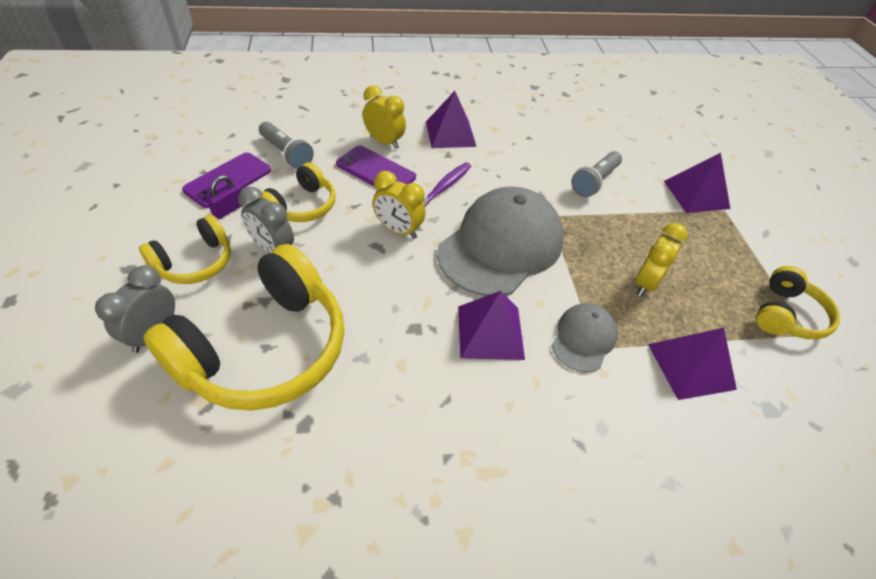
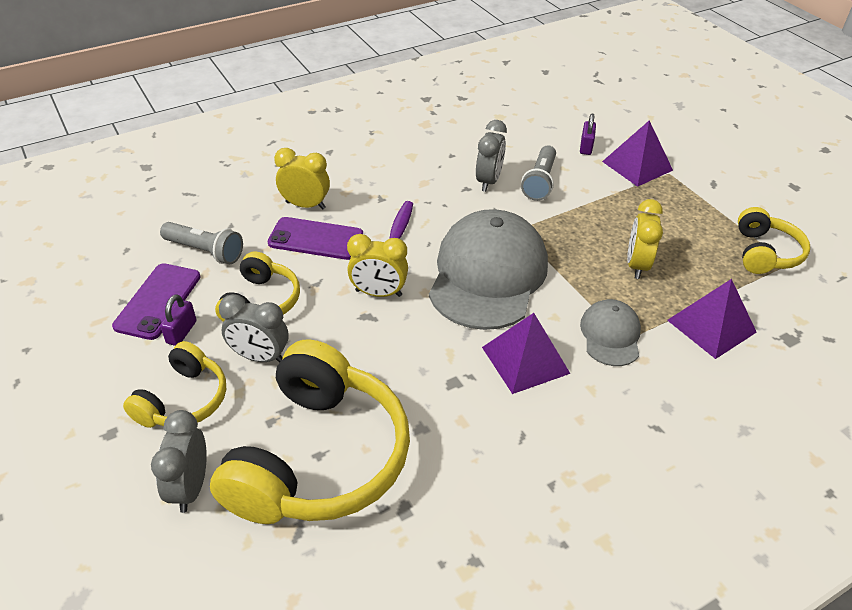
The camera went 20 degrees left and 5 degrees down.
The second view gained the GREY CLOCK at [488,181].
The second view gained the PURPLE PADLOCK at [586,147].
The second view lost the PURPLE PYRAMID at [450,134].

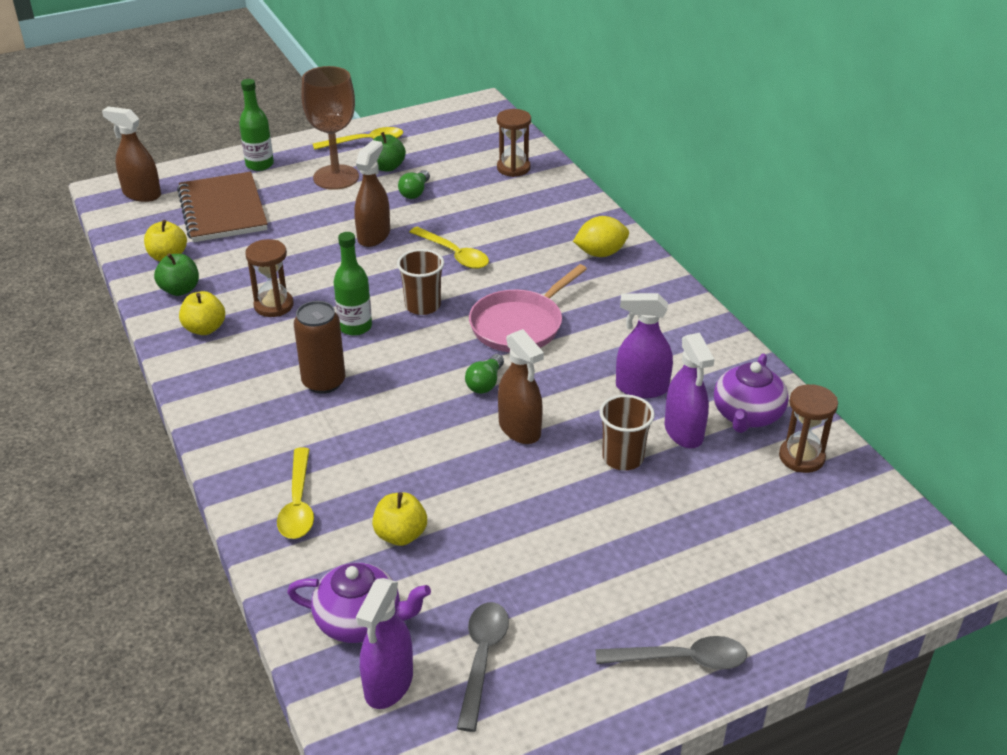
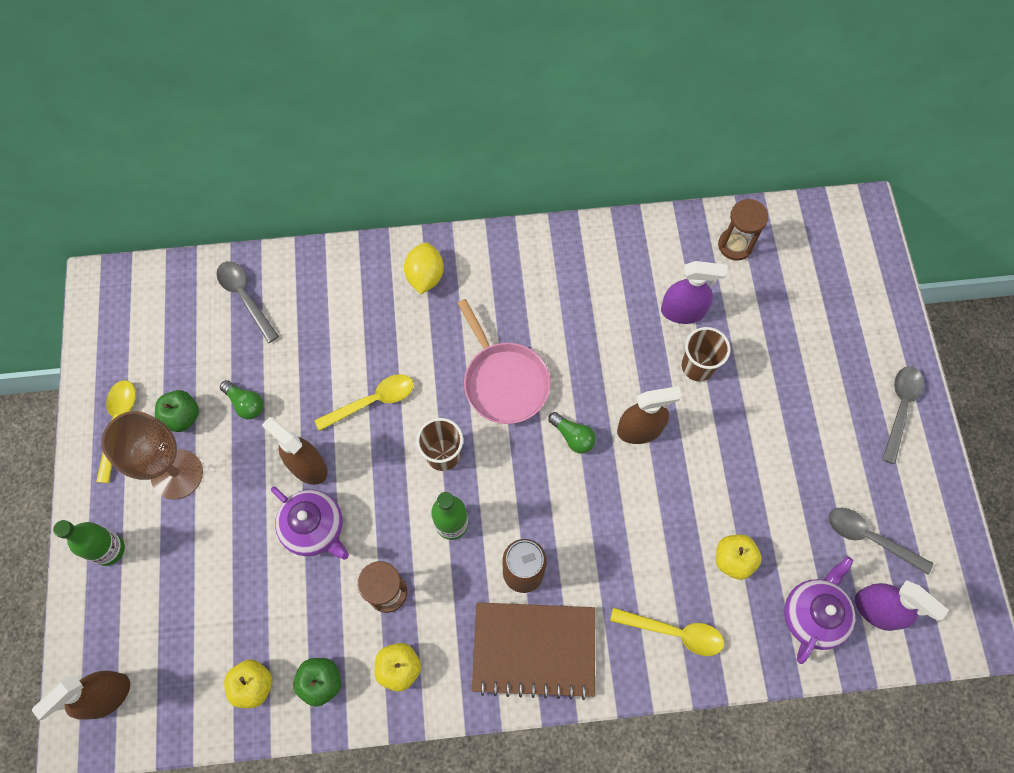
The camera went 70 degrees left and 30 degrees up.
Where the BROWN HOURGLASS stood at [513,168], the GREY SPOON came to stand at [245,297].
The PURPLE TEAPOT ended up elsewhere, having gone from [747,415] to [314,528].
The BROWN NOTEBOOK ended up elsewhere, having gone from [222,210] to [534,650].
The second view lost the PURPLE SPRAY BOTTLE at [641,388].

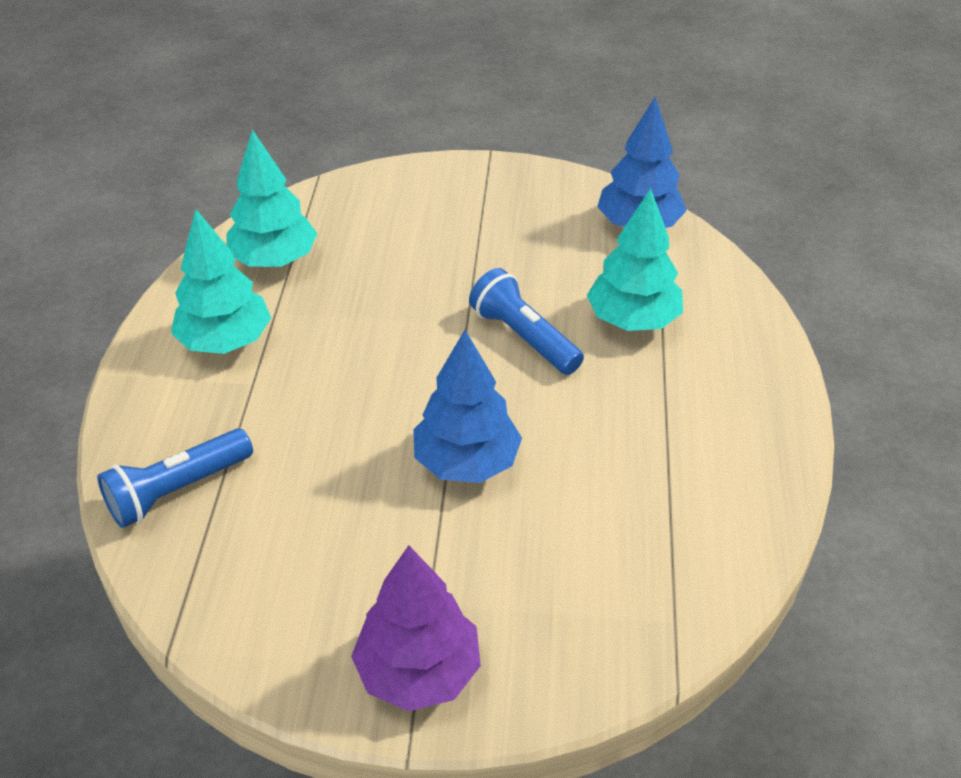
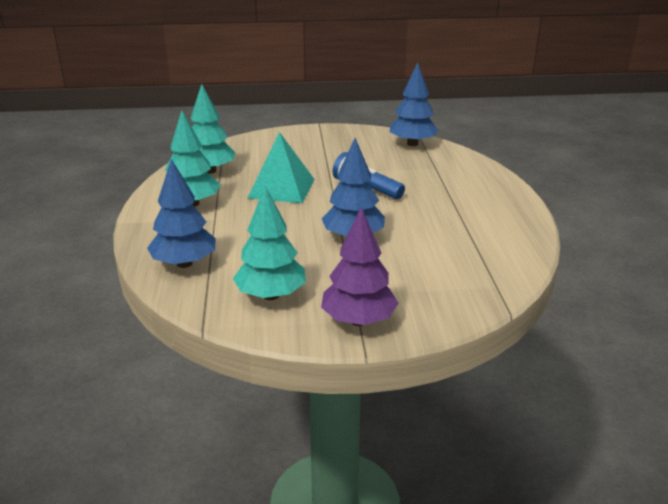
The camera went 10 degrees left and 15 degrees down.
Where the BLUE FLASHLIGHT stood at [177,490], the BLUE TREE came to stand at [184,263].
The TURQUOISE TREE ended up elsewhere, having gone from [633,320] to [271,295].
The second view gained the TURQUOISE PYRAMID at [281,188].

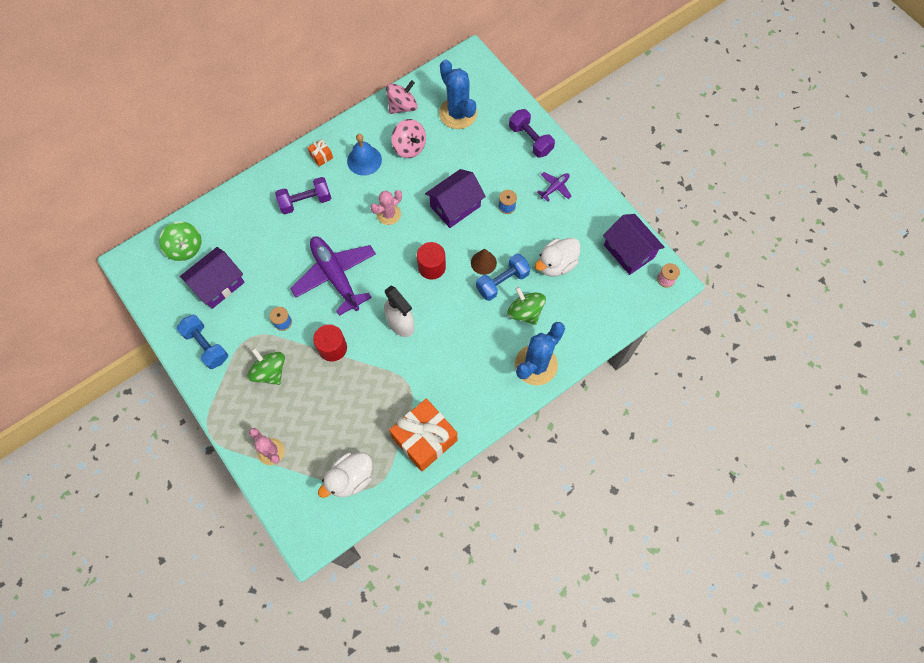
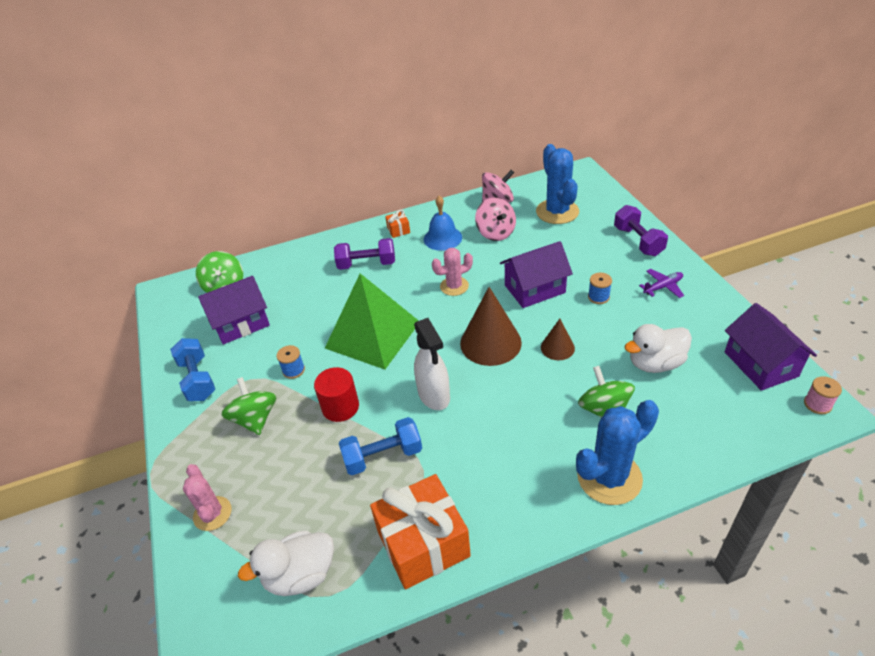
The camera went 20 degrees right and 25 degrees down.
Where the PURPLE PLANE stood at [335,276], the GREEN PYRAMID came to stand at [373,335].
The BLUE DUMBBELL ended up elsewhere, having gone from [502,282] to [383,456].
Where the RED CYLINDER stood at [432,267], the BROWN CONE came to stand at [490,342].

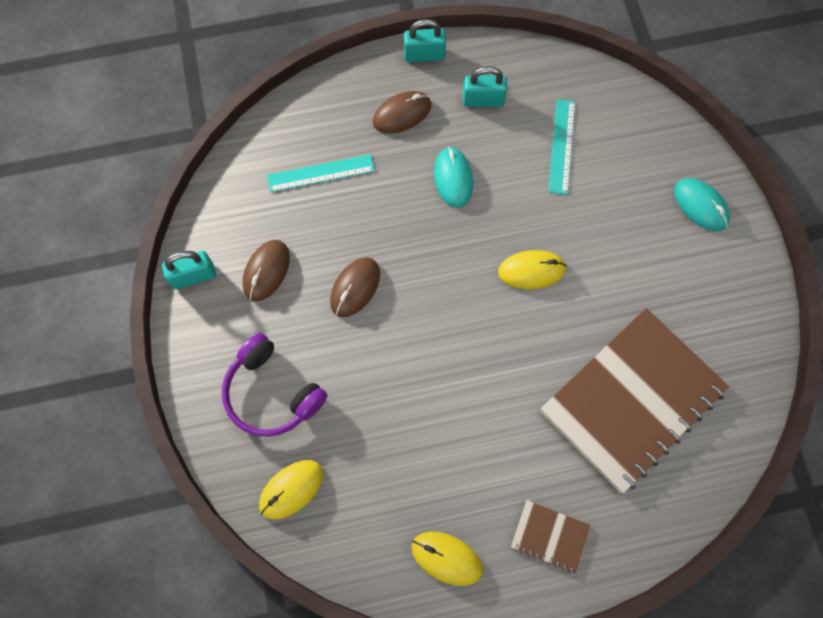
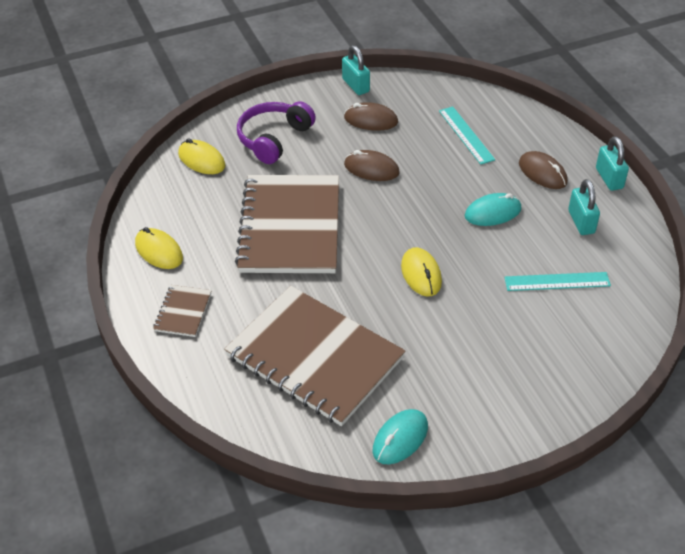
The camera went 80 degrees right and 25 degrees down.
The YELLOW MOUSE at [446,558] ended up facing another way, 60 degrees counterclockwise from before.
The second view gained the BROWN NOTEBOOK at [290,227].
The TURQUOISE MOUSE ended up elsewhere, having gone from [700,206] to [400,438].

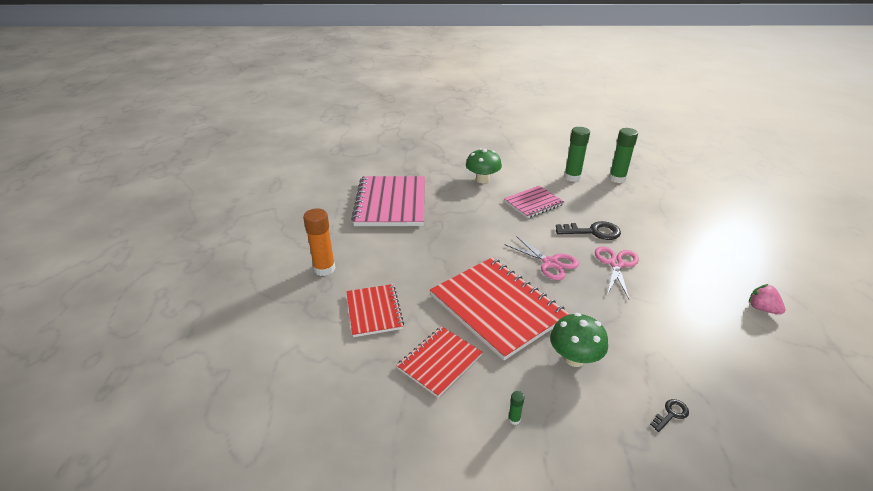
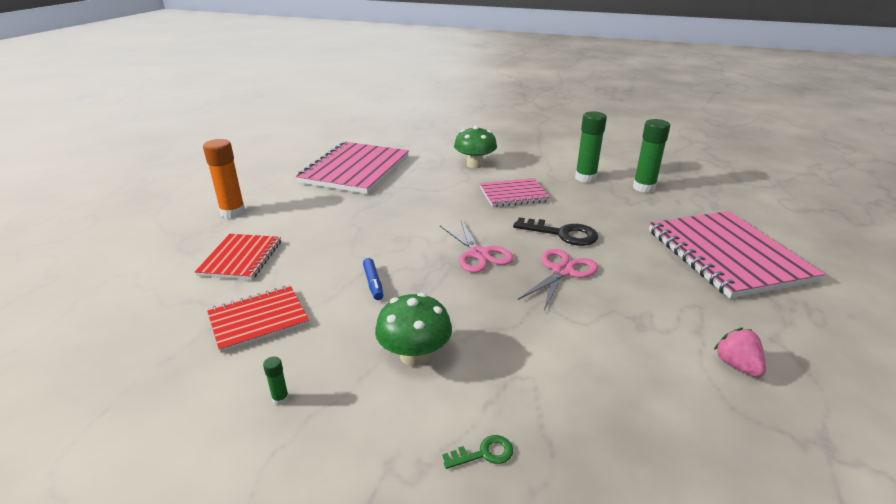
The camera went 20 degrees right and 5 degrees down.
Where the RED NOTEBOOK stood at [497,307], the BLUE MARKER came to stand at [373,283].
What was the BLACK KEY at [671,414] turned into the GREEN KEY at [484,453].
The second view gained the PINK NOTEBOOK at [727,255].

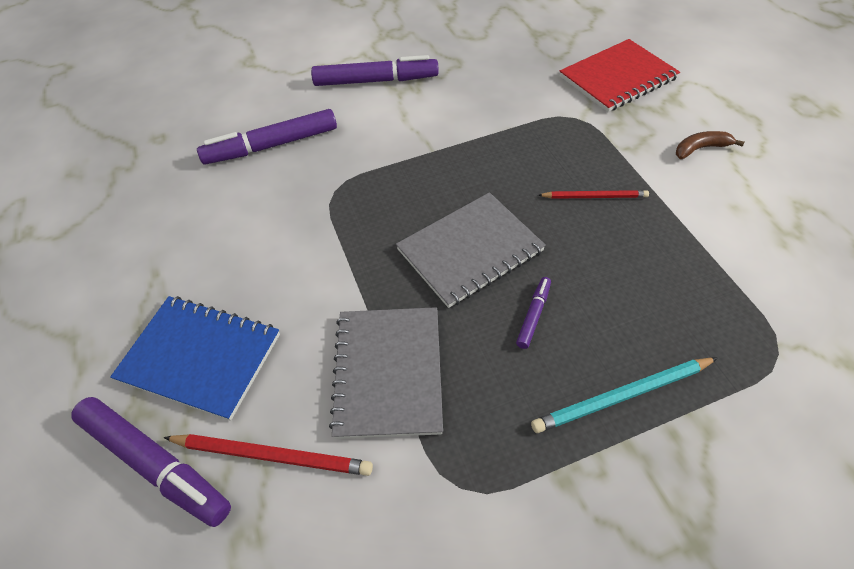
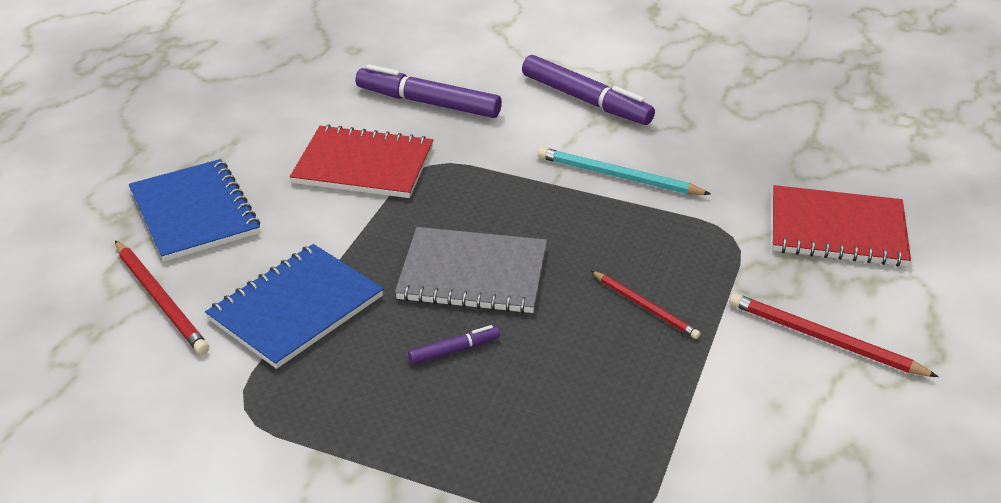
The camera went 40 degrees right and 15 degrees down.
What was the GREY NOTEBOOK at [388,372] turned into the BLUE NOTEBOOK at [296,308].
The second view gained the RED NOTEBOOK at [363,165].
The TURQUOISE PENCIL ended up elsewhere, having gone from [622,396] to [618,176].
Where the BROWN BANANA stood at [700,148], the RED PENCIL came to stand at [824,339].
The second view lost the PURPLE MARKER at [155,464].

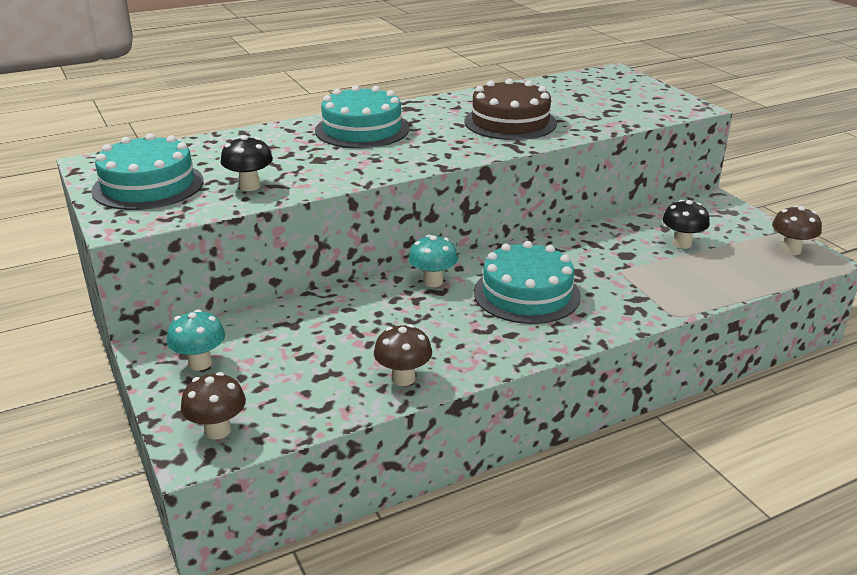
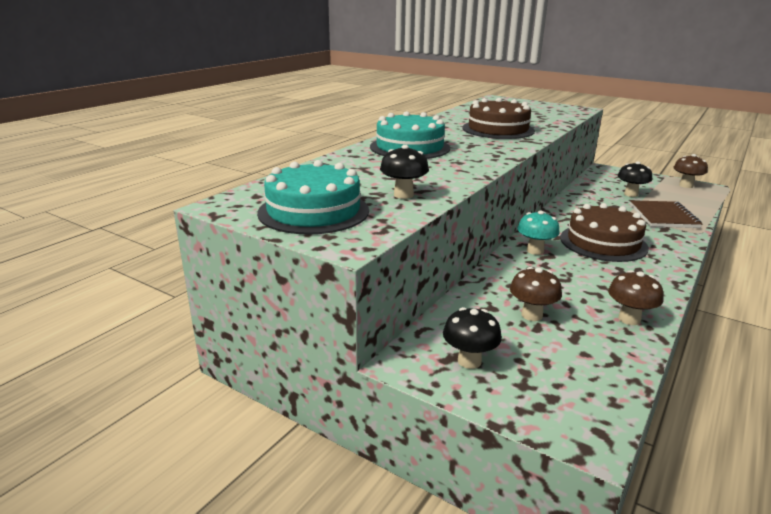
The camera went 30 degrees left and 5 degrees down.
What was the TURQUOISE MUSHROOM at [200,363] turned into the BLACK MUSHROOM at [469,361].
The BROWN MUSHROOM ended up elsewhere, having gone from [217,430] to [532,315].
What was the TURQUOISE CAKE at [526,294] turned into the BROWN CAKE at [603,242].
The second view gained the BROWN NOTEBOOK at [663,216].

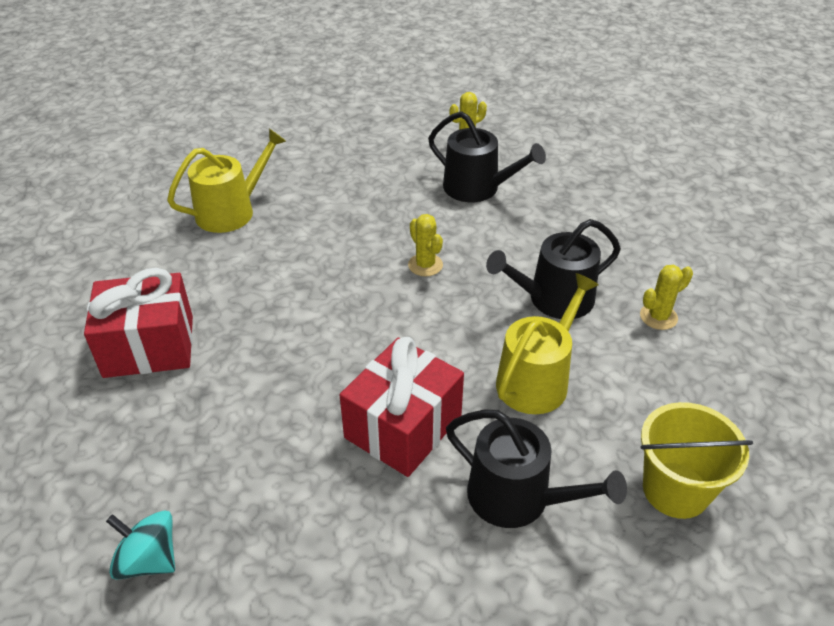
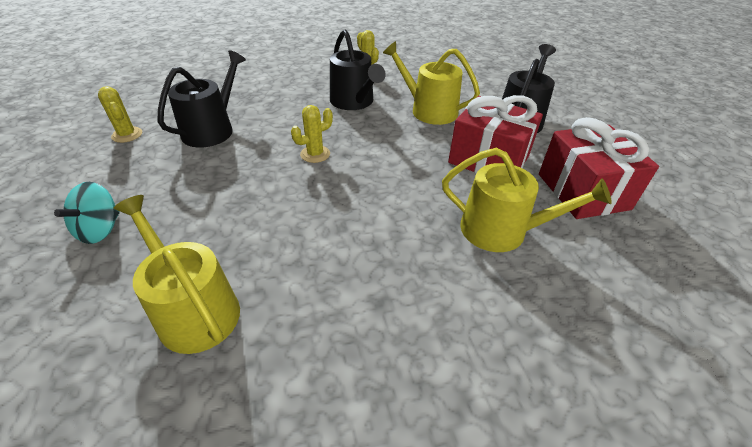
The camera went 95 degrees left and 0 degrees up.
The TURQUOISE SPINNING TOP ended up elsewhere, having gone from [148,560] to [100,229].
The second view gained the YELLOW WATERING CAN at [502,230].
The RED GIFT ended up elsewhere, having gone from [149,346] to [583,191].
The second view lost the YELLOW BUCKET at [675,490].

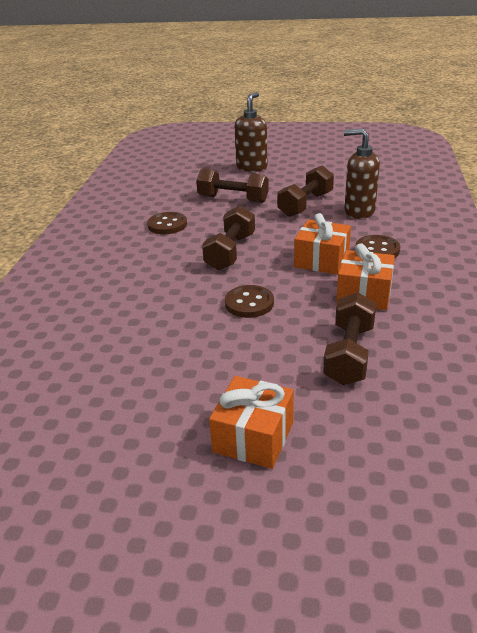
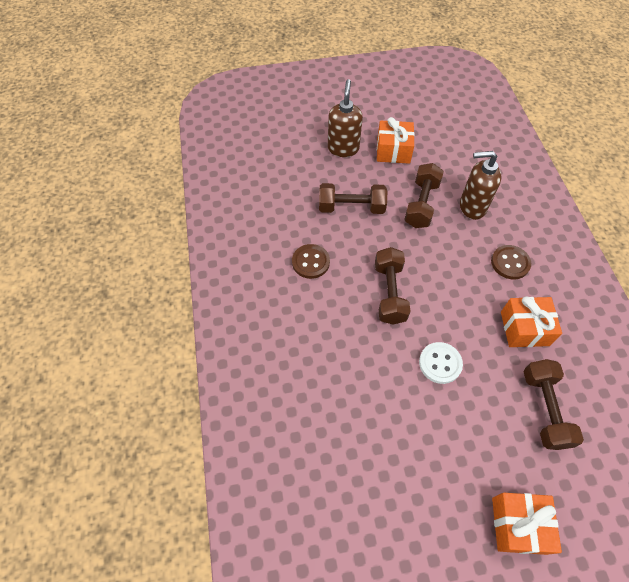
The camera went 20 degrees left and 25 degrees up.
The ORANGE GIFT ended up elsewhere, having gone from [321,260] to [393,151].
What was the BROWN BUTTON at [249,303] turned into the WHITE BUTTON at [440,363].

